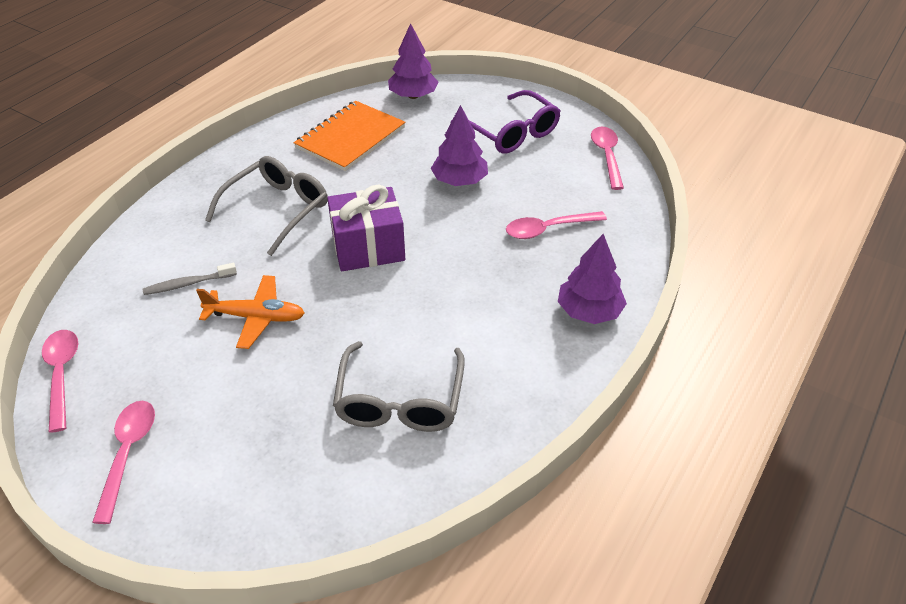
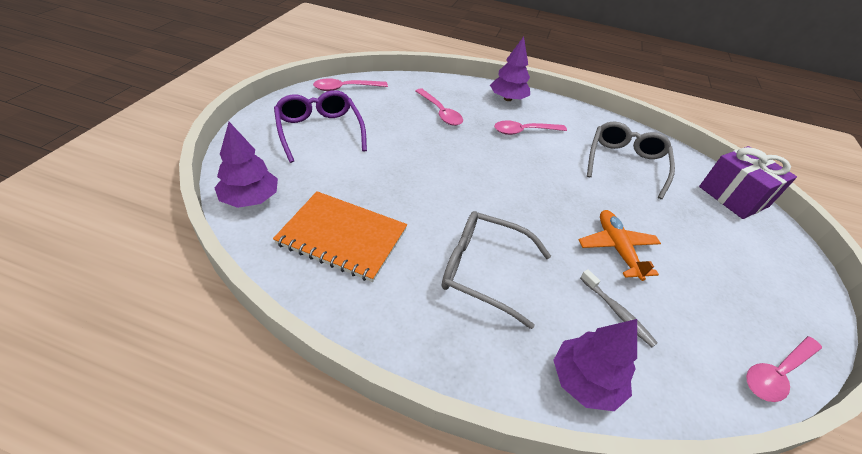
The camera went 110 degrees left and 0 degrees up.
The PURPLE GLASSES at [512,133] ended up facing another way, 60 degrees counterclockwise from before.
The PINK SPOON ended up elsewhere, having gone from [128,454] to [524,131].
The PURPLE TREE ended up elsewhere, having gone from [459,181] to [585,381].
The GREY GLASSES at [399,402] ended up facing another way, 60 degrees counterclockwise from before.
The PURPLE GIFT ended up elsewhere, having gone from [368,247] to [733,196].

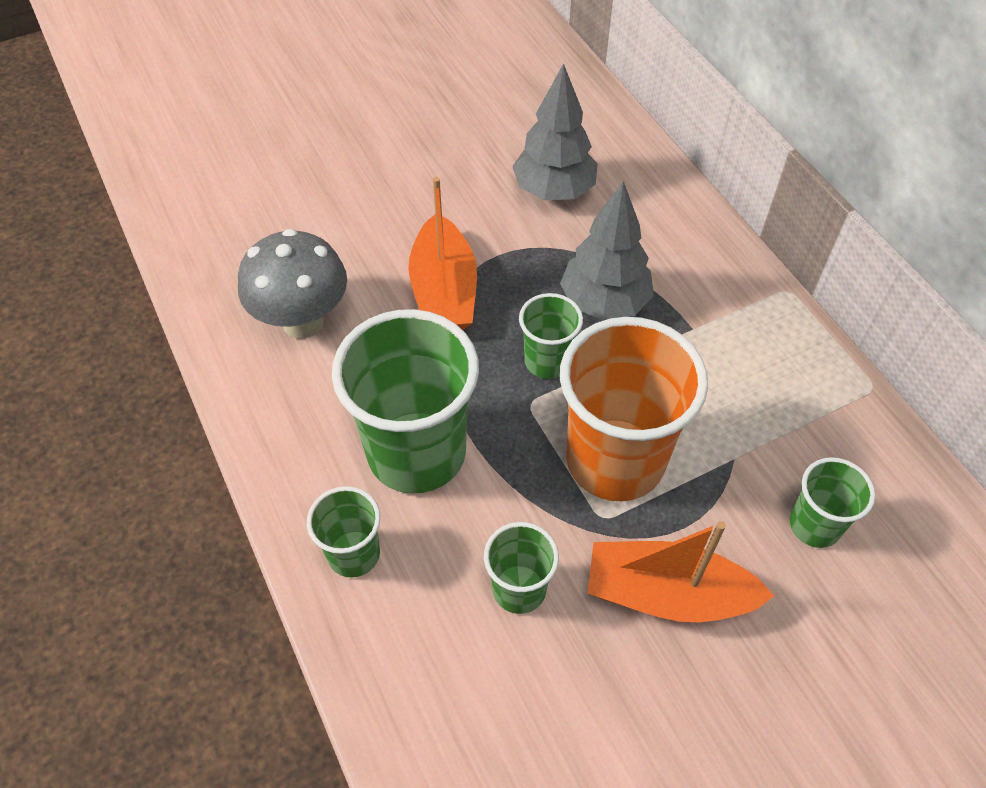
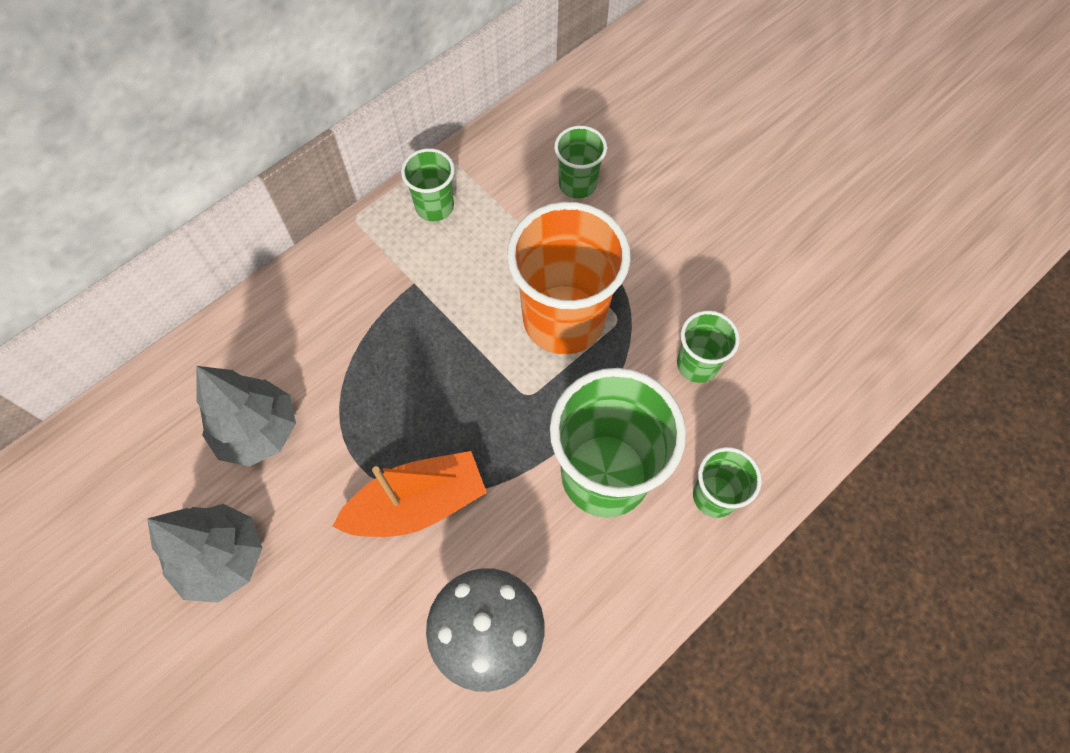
The camera went 105 degrees left and 10 degrees up.
The GREY TREE ended up elsewhere, having gone from [604,302] to [223,559].
The GREEN CUP ended up elsewhere, having gone from [547,361] to [434,206].
The second view lost the ORANGE BOAT at [667,594].

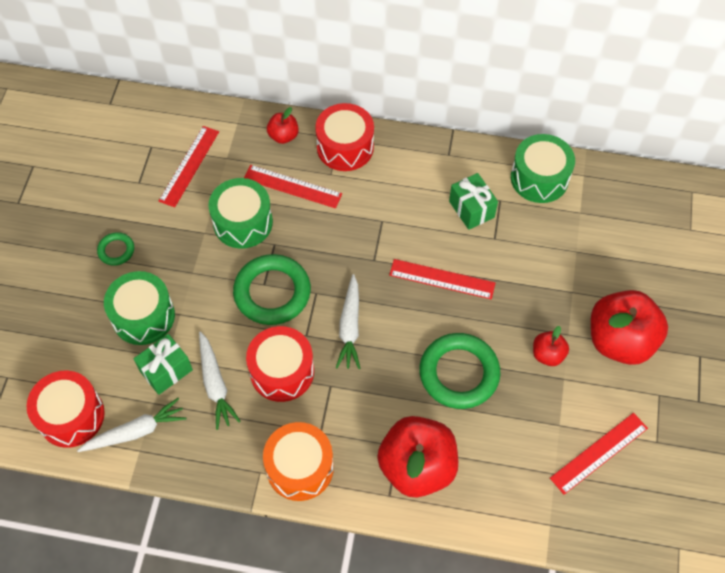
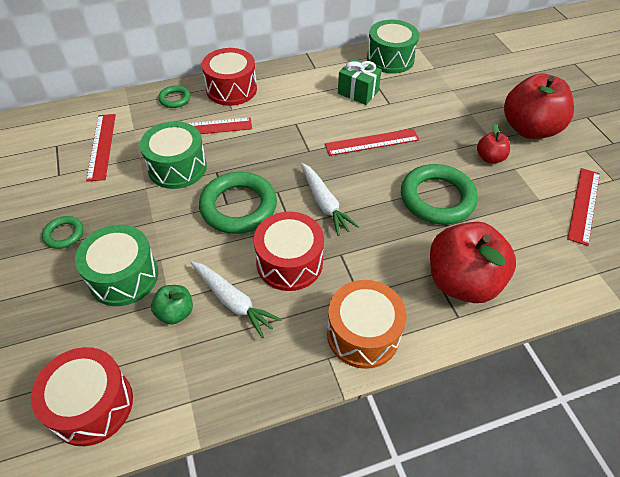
The camera went 30 degrees left and 10 degrees down.
Where the GREEN GIFT stood at [166,370], the GREEN APPLE came to stand at [175,312].
Where the RED APPLE stood at [283,136], the GREEN RING came to stand at [175,99].
The second view lost the WHITE CARROT at [136,431].

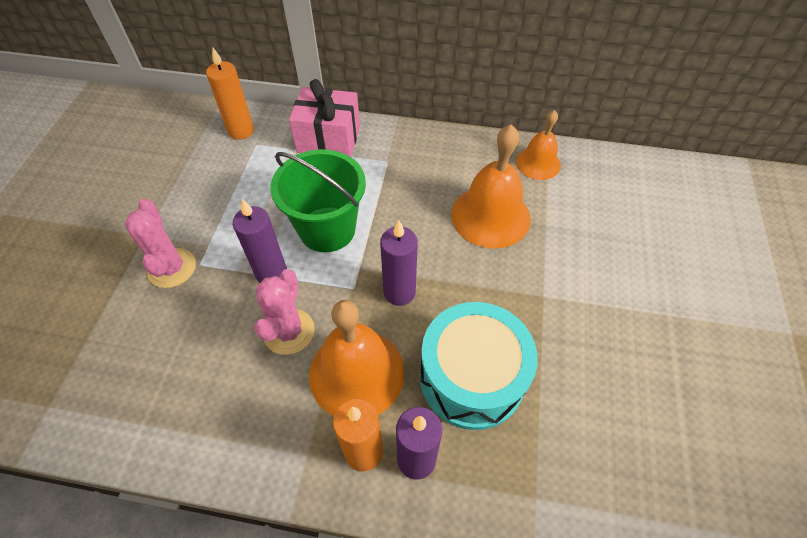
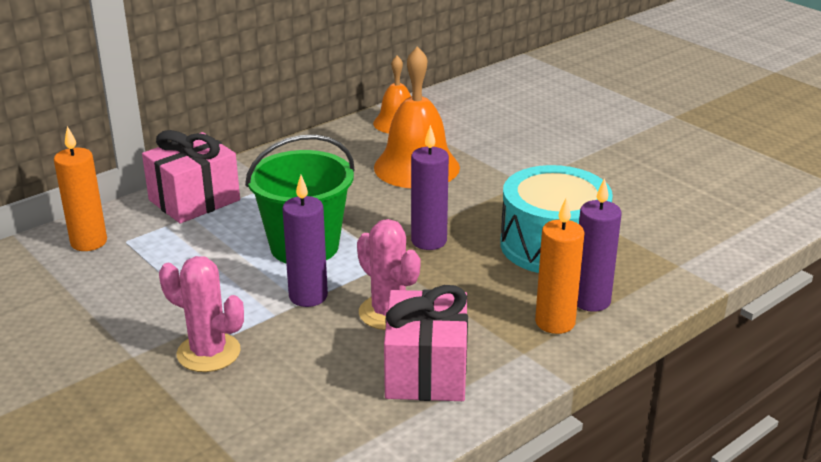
The camera went 50 degrees left and 25 degrees down.
The second view gained the PINK GIFT at [426,371].
The second view lost the ORANGE BELL at [356,373].

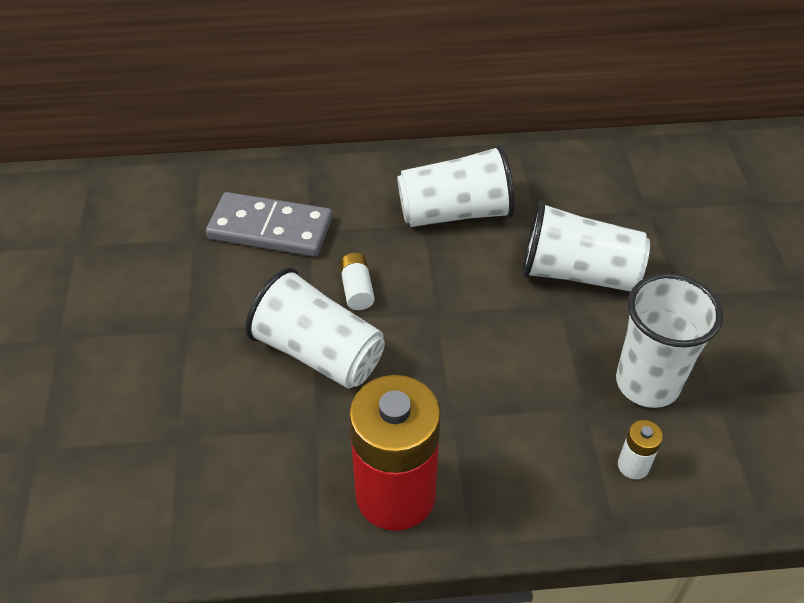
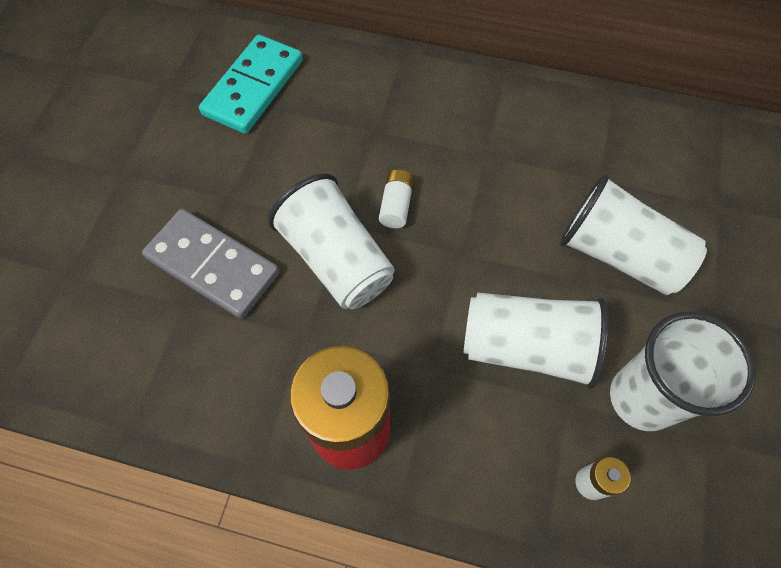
The camera went 20 degrees right and 15 degrees up.
The GREY DOMINO ended up elsewhere, having gone from [270,228] to [213,265].
The second view gained the TURQUOISE DOMINO at [253,87].
The WHITE CUP ended up elsewhere, having gone from [455,212] to [527,347].

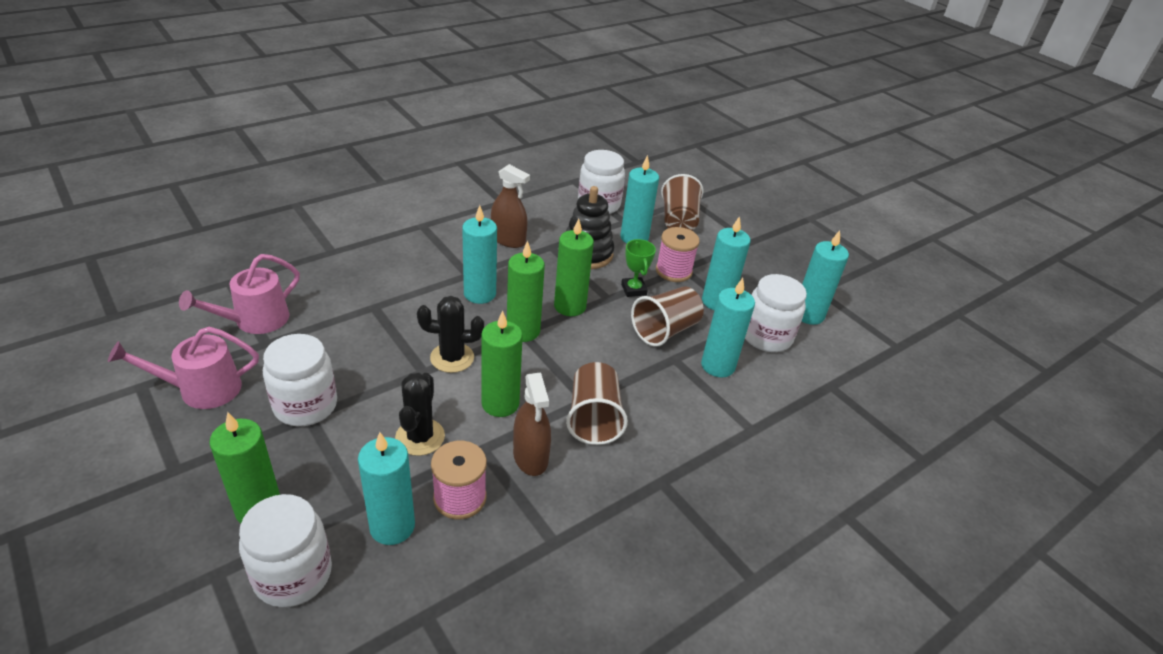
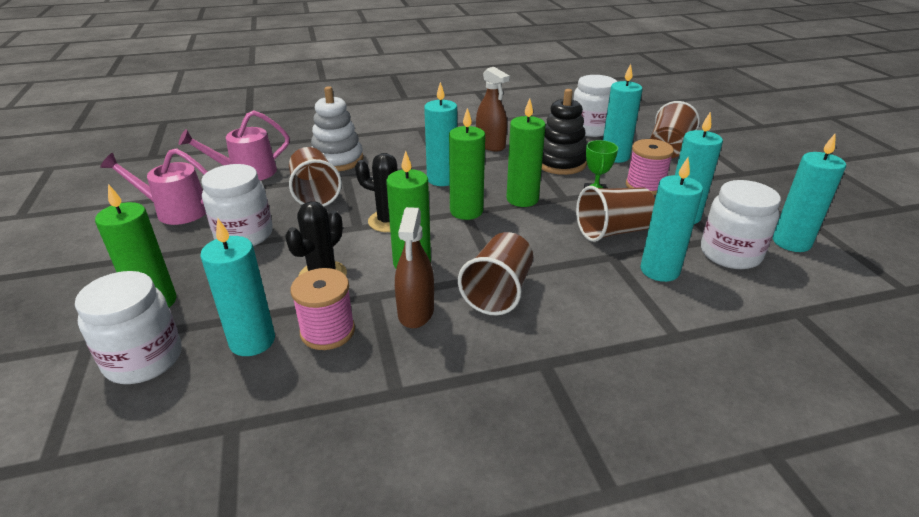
The camera went 25 degrees right and 5 degrees down.
The second view gained the BROWN CUP at [315,194].
The second view gained the WHITE STACKING TOY at [337,160].

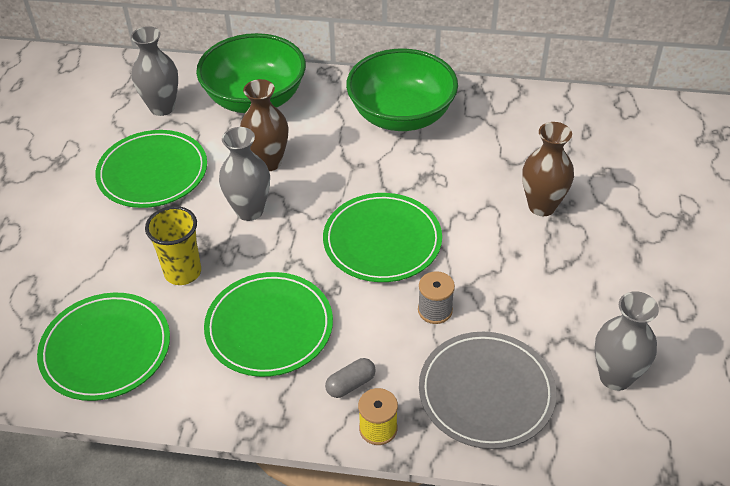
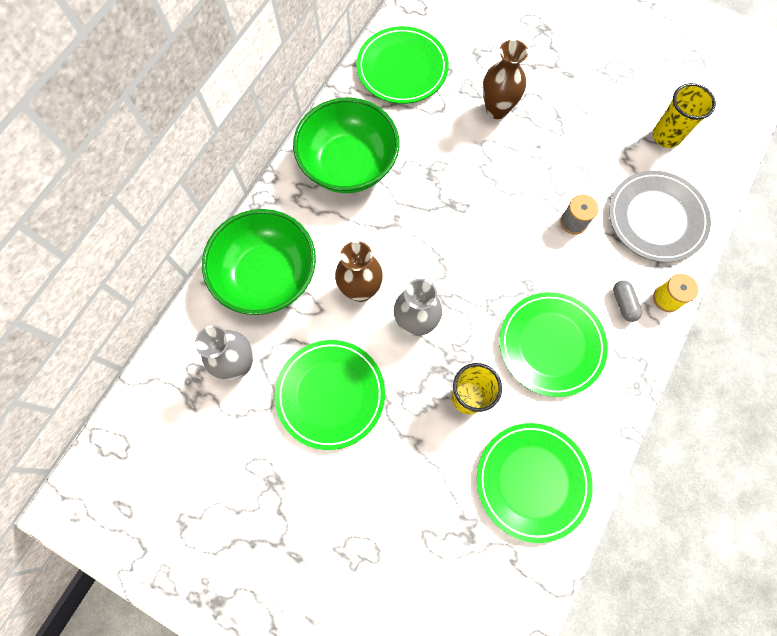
The camera went 70 degrees left and 25 degrees up.
The GREEN PLATE ended up elsewhere, having gone from [382,241] to [402,68].
Where the GREY VASE stood at [615,377], the YELLOW CUP came to stand at [666,136].

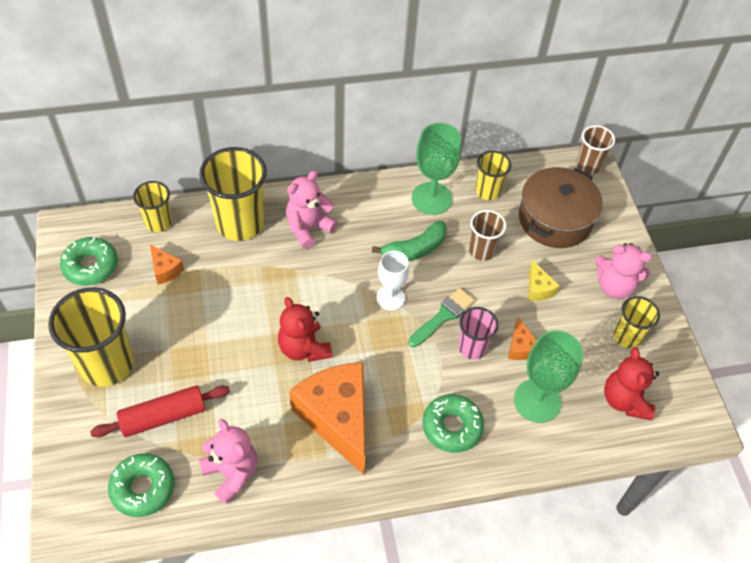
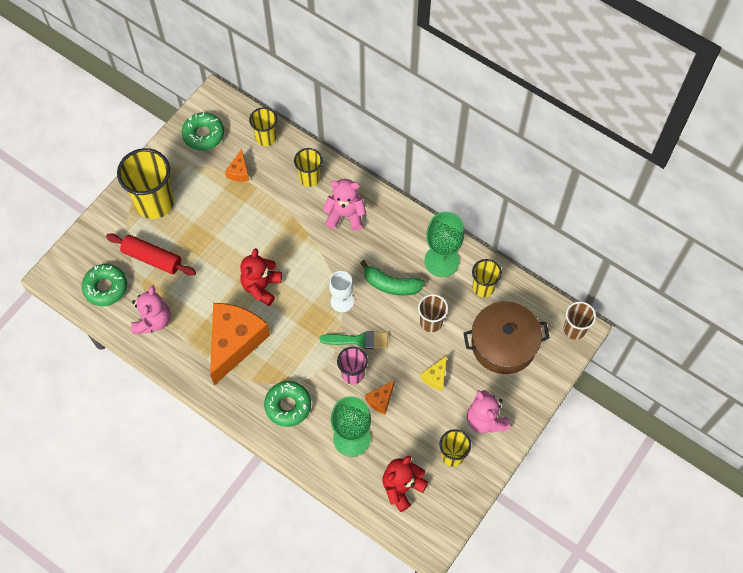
The camera went 50 degrees right and 10 degrees up.
The size of the YELLOW CUP at [240,223] changed by a factor of 0.56.

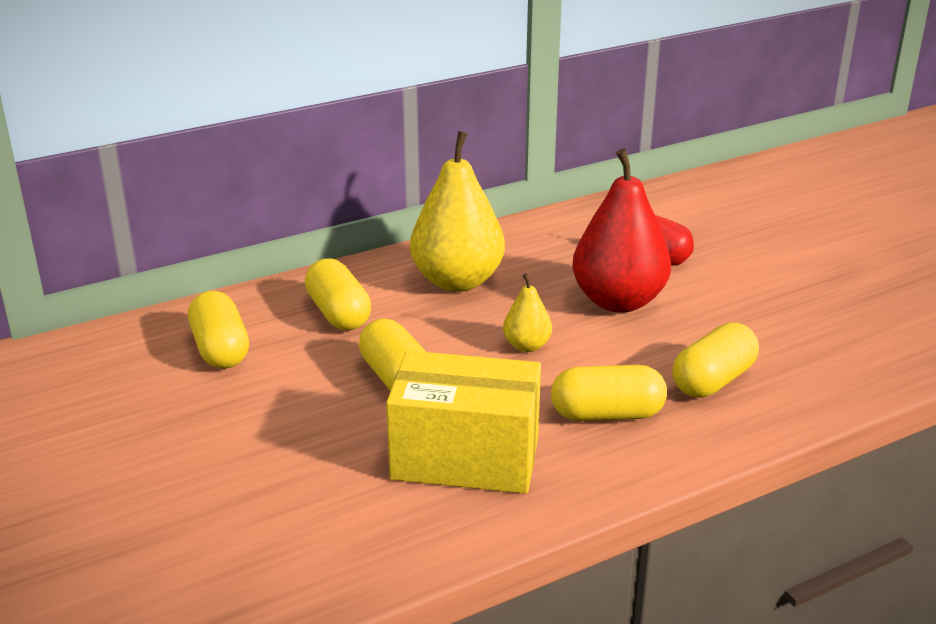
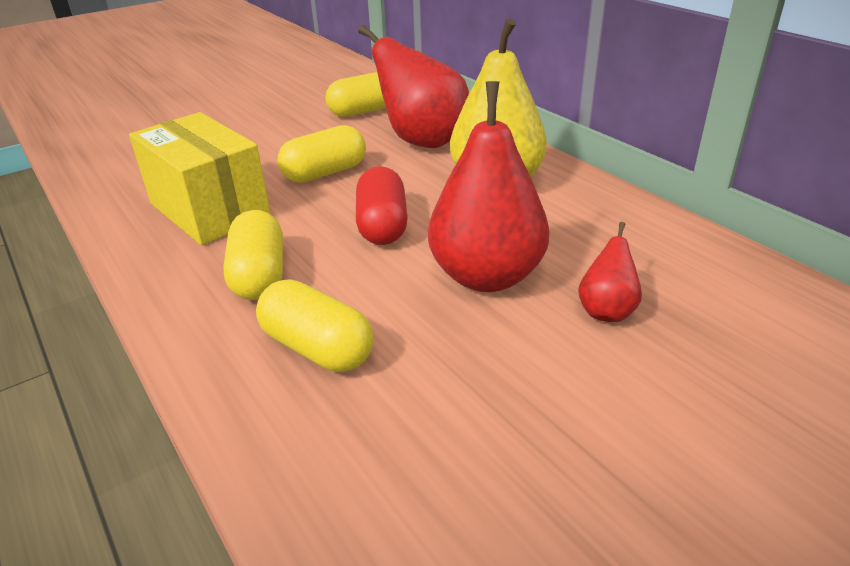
The camera went 85 degrees right and 5 degrees up.
The YELLOW BOX at [465,458] ended up facing another way, 45 degrees counterclockwise from before.
Where the YELLOW PEAR stood at [527,346], the RED CAPSULE came to stand at [382,225].
Where the YELLOW CAPSULE stood at [338,314], the RED PEAR came to stand at [422,141].

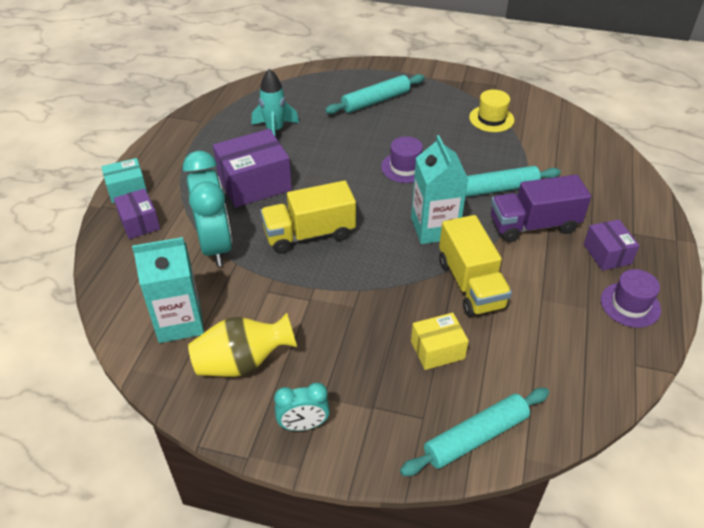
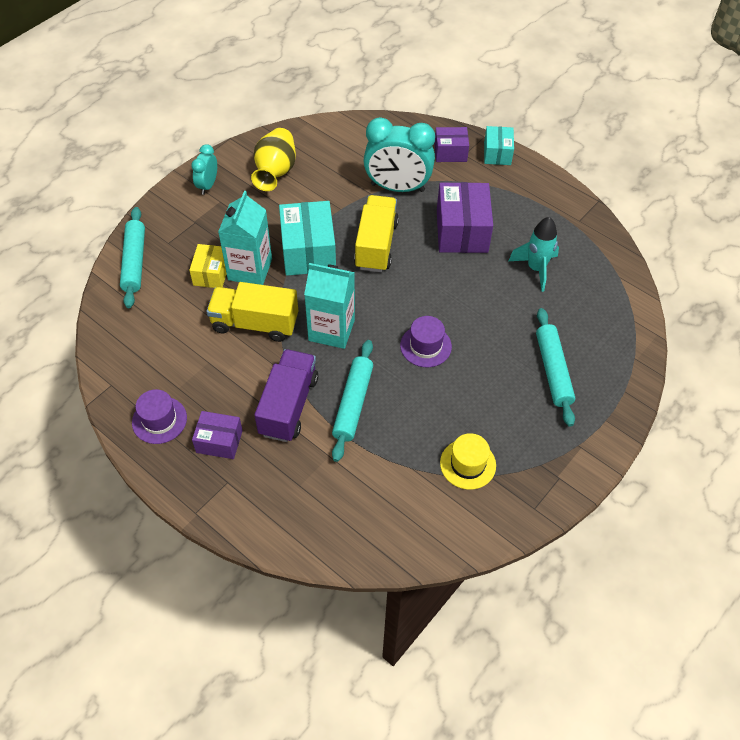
The camera went 115 degrees right and 10 degrees up.
The TURQUOISE CARTON ended up elsewhere, having gone from [179,322] to [250,269].
The second view gained the TURQUOISE BOX at [308,251].

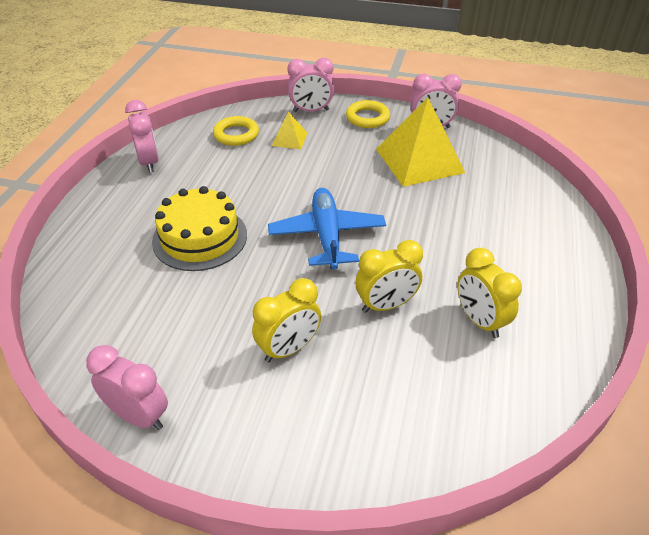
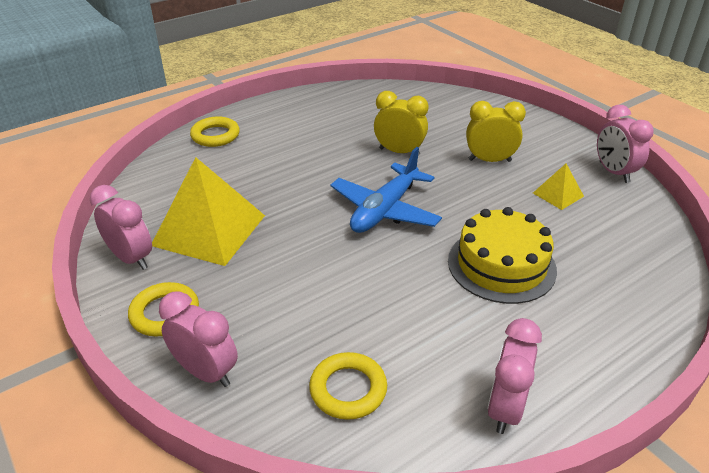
The camera went 140 degrees left and 5 degrees down.
The second view gained the YELLOW RING at [215,135].
The YELLOW PYRAMID ended up elsewhere, having gone from [289,139] to [558,194].
The second view lost the YELLOW CLOCK at [480,321].

